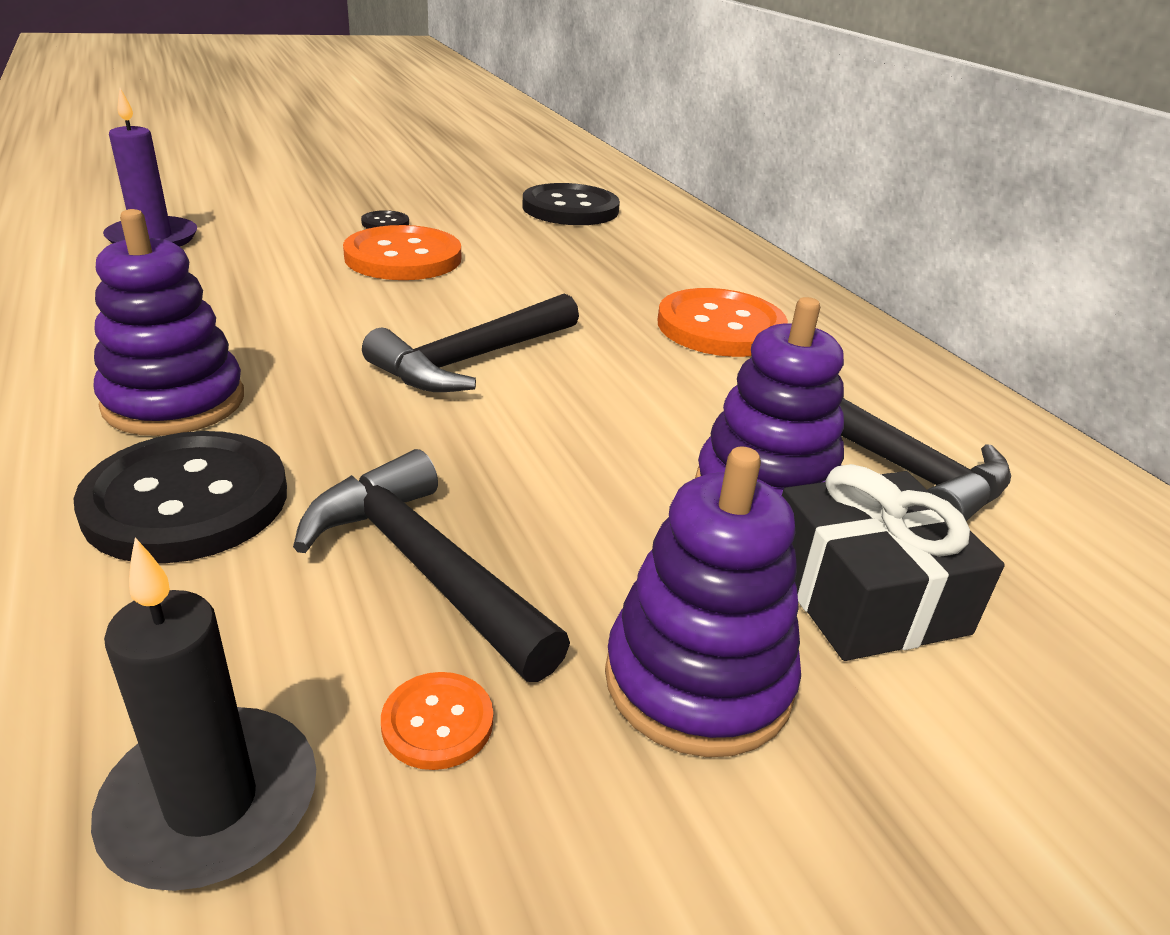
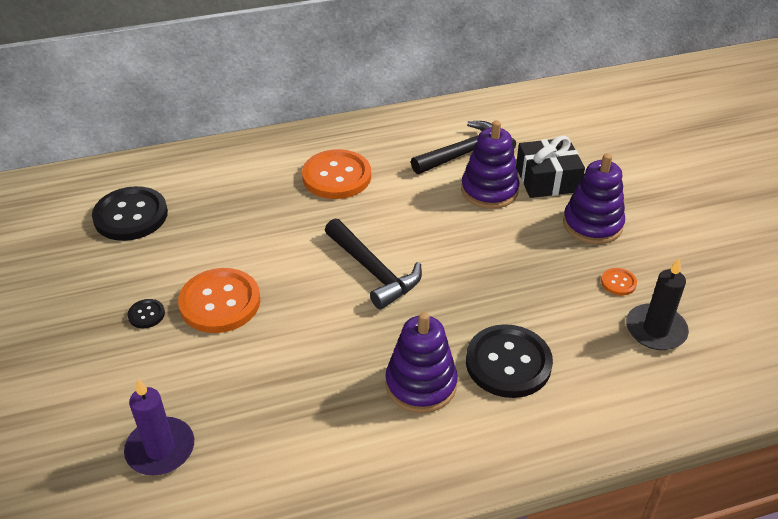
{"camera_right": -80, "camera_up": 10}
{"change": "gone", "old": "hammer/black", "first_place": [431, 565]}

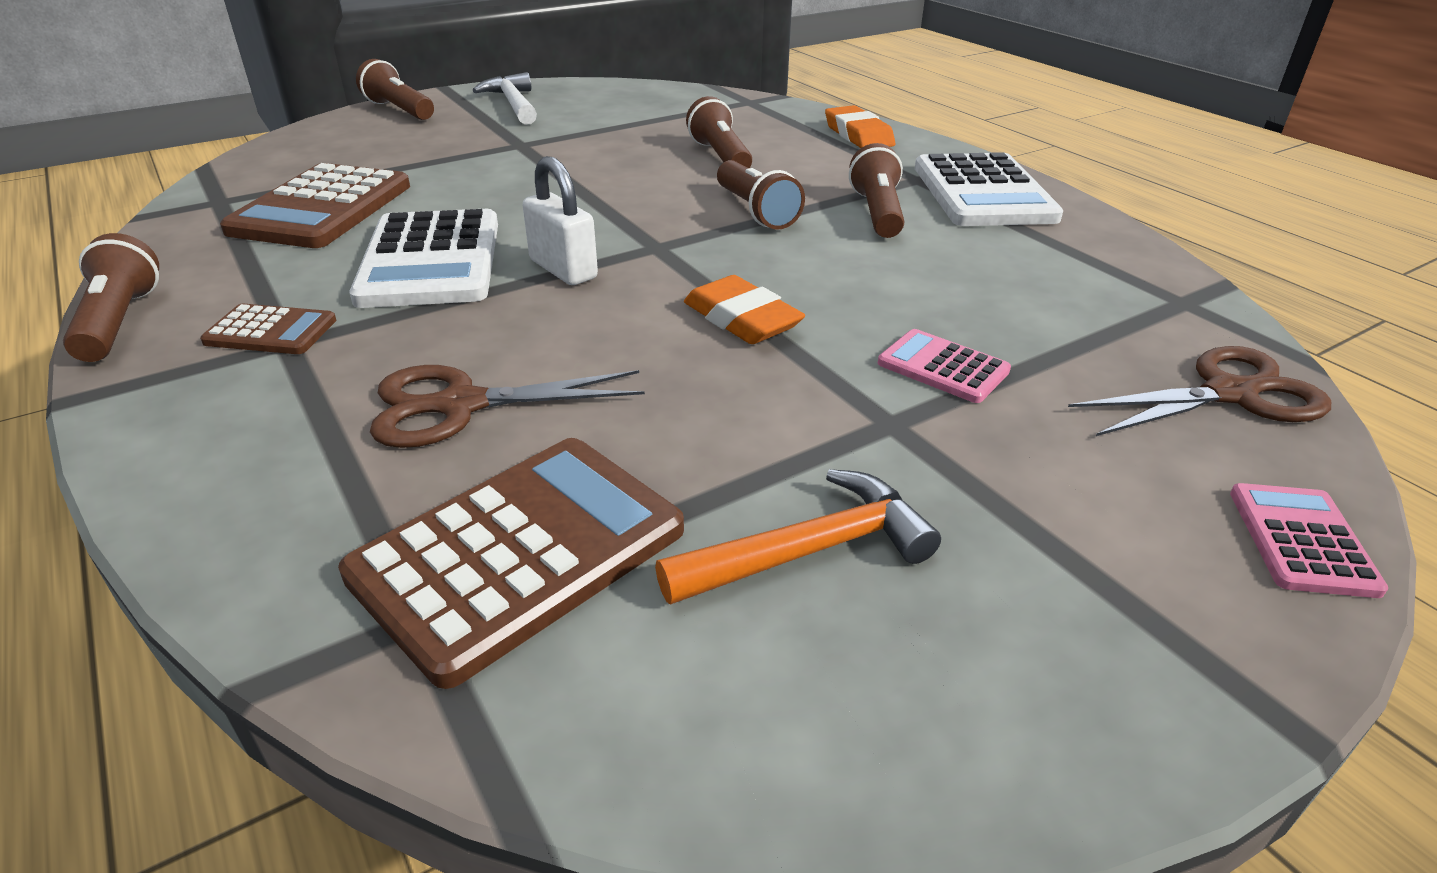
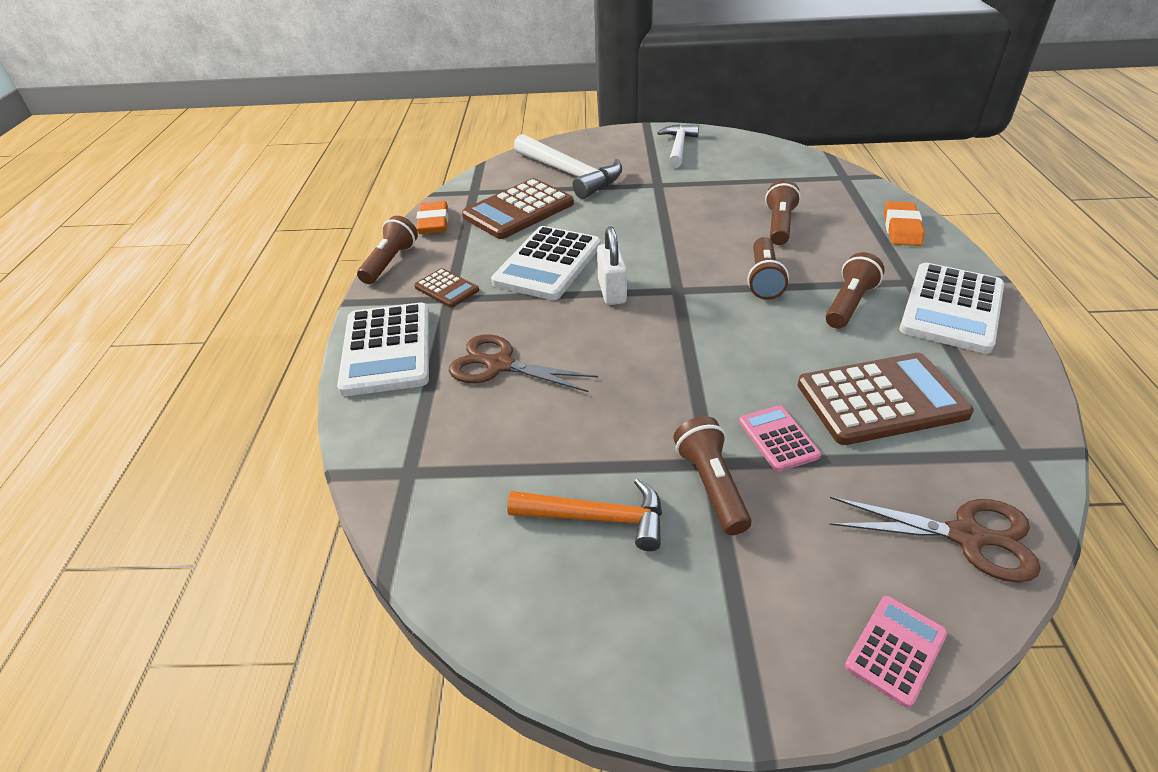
{"camera_right": 35, "camera_up": 5}
{"change": "new", "new": "calculator/white", "second_place": [383, 349]}
{"change": "new", "new": "hammer/white", "second_place": [568, 166]}
{"change": "shifted", "old": "calculator/brown", "first_place": [511, 563], "second_place": [886, 399]}
{"change": "shifted", "old": "flashlight/brown", "first_place": [395, 89], "second_place": [712, 475]}
{"change": "shifted", "old": "eraser/orange", "first_place": [744, 309], "second_place": [432, 217]}

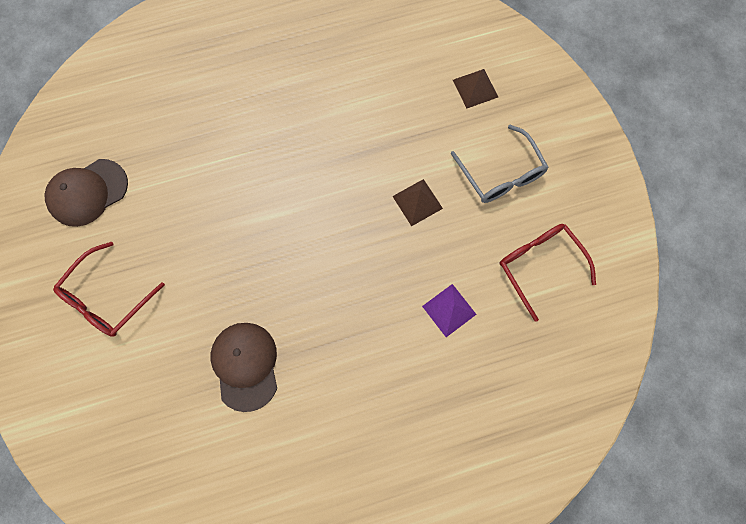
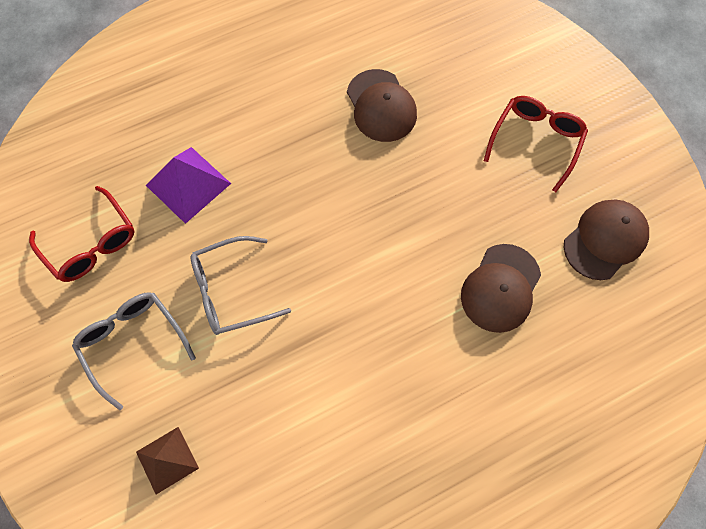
{"camera_right": 170, "camera_up": -5}
{"change": "new", "new": "cap/brown", "second_place": [501, 288]}
{"change": "swapped", "old": "pyramid/brown", "new": "glasses/grey", "first_place": [417, 202], "second_place": [241, 285]}
{"change": "scaled", "old": "pyramid/purple", "first_place": [449, 310], "second_place": [188, 185], "factor": 1.5}

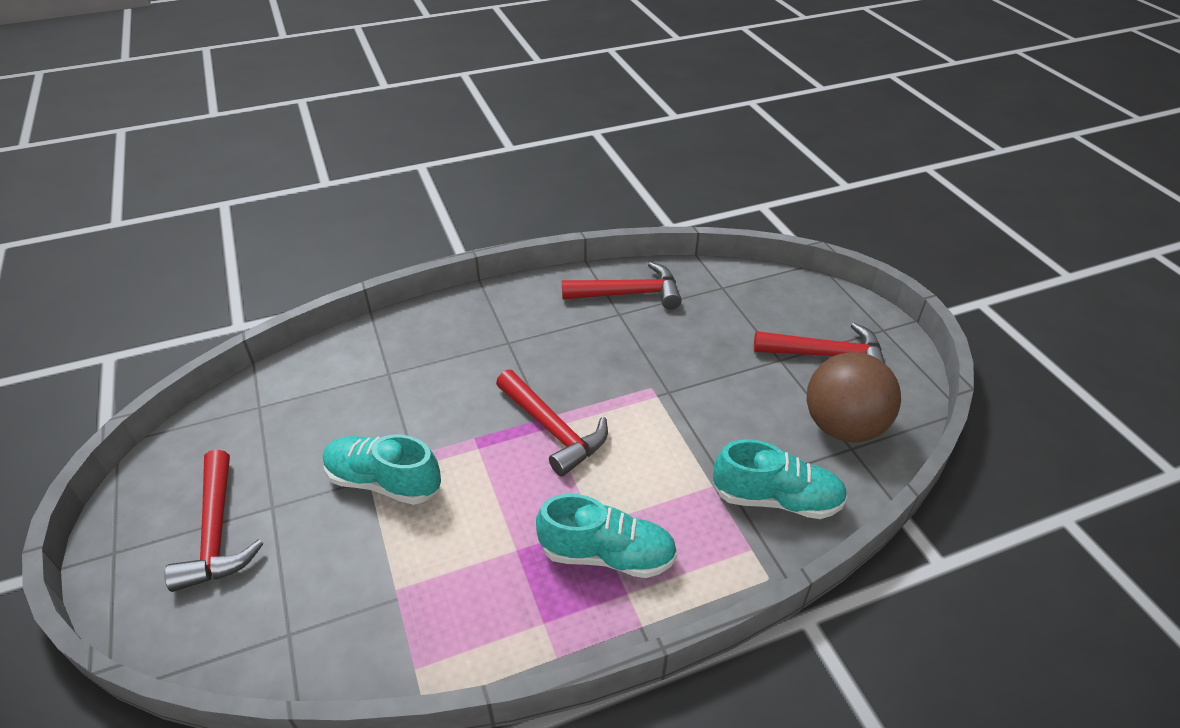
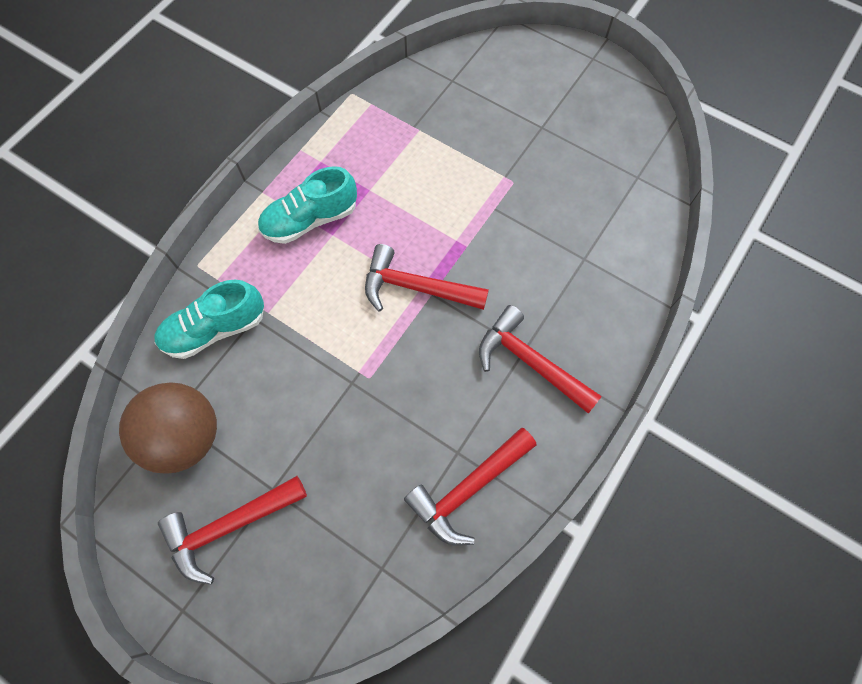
{"camera_right": 145, "camera_up": 25}
{"change": "gone", "old": "shoe/turquoise", "first_place": [382, 470]}
{"change": "shifted", "old": "hammer/red", "first_place": [213, 521], "second_place": [540, 359]}

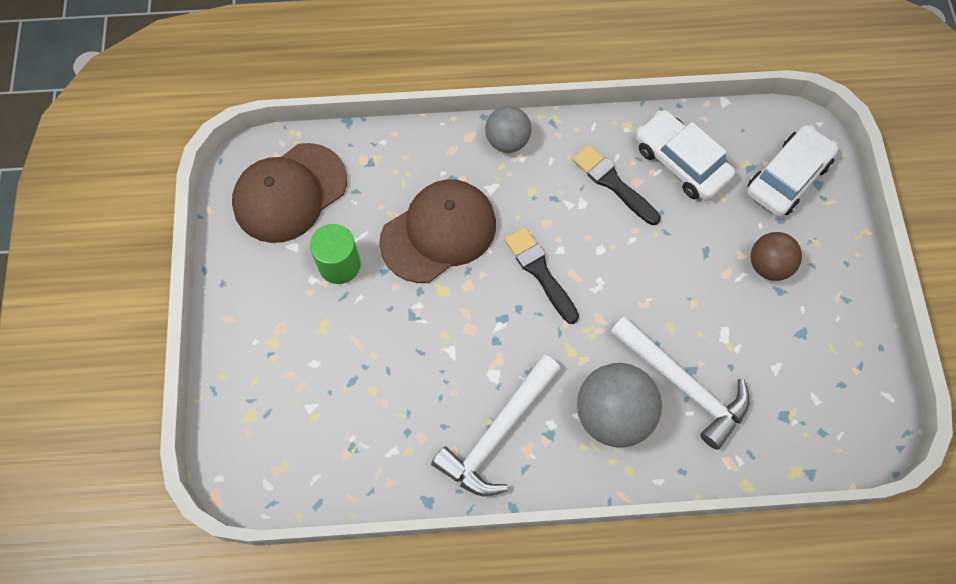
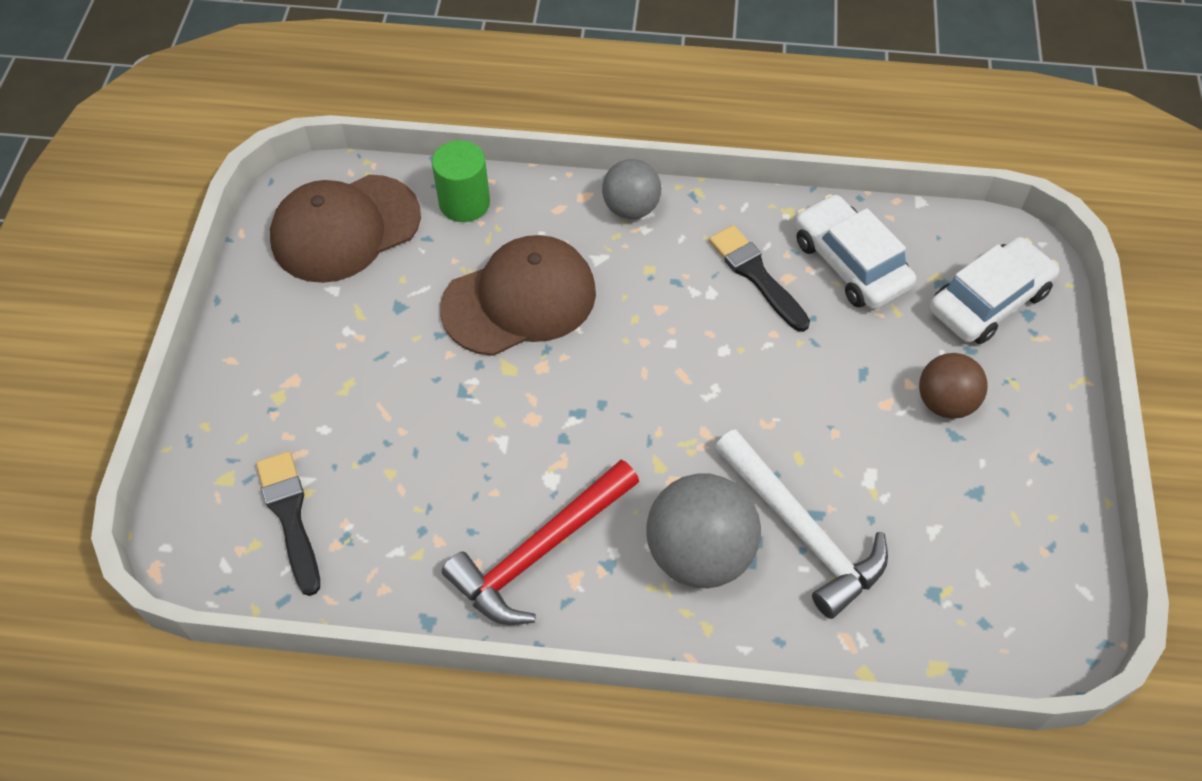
{"camera_right": 10, "camera_up": -10}
{"change": "shifted", "old": "cylinder/green", "first_place": [335, 254], "second_place": [461, 181]}
{"change": "shifted", "old": "brush/black", "first_place": [542, 275], "second_place": [288, 523]}
{"change": "repainted", "old": "hammer/white", "new": "hammer/red", "first_place": [496, 425], "second_place": [540, 542]}

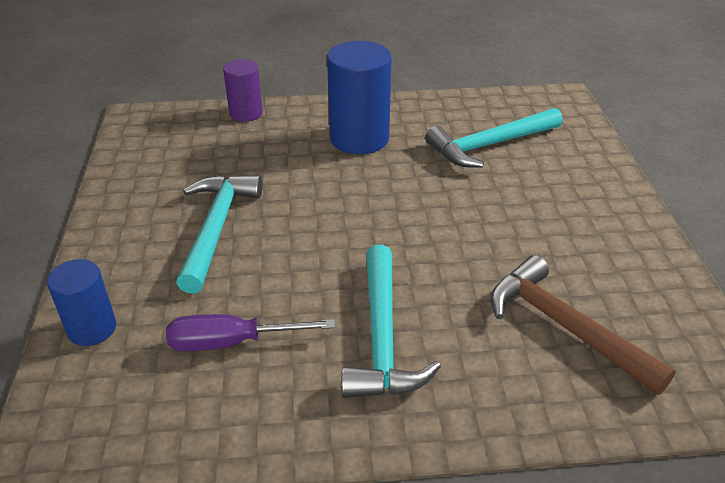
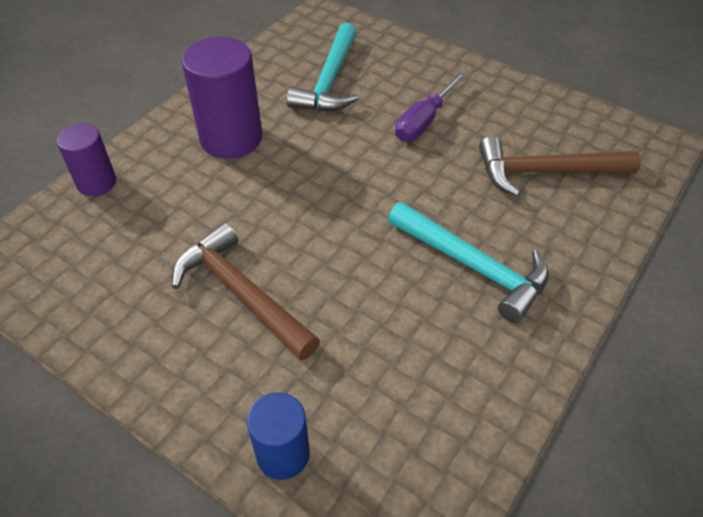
{"camera_right": -50, "camera_up": 10}
{"change": "shifted", "old": "screwdriver/purple", "first_place": [250, 332], "second_place": [430, 106]}
{"change": "repainted", "old": "hammer/turquoise", "new": "hammer/brown", "first_place": [219, 234], "second_place": [246, 291]}
{"change": "repainted", "old": "cylinder/blue", "new": "cylinder/purple", "first_place": [359, 97], "second_place": [221, 98]}

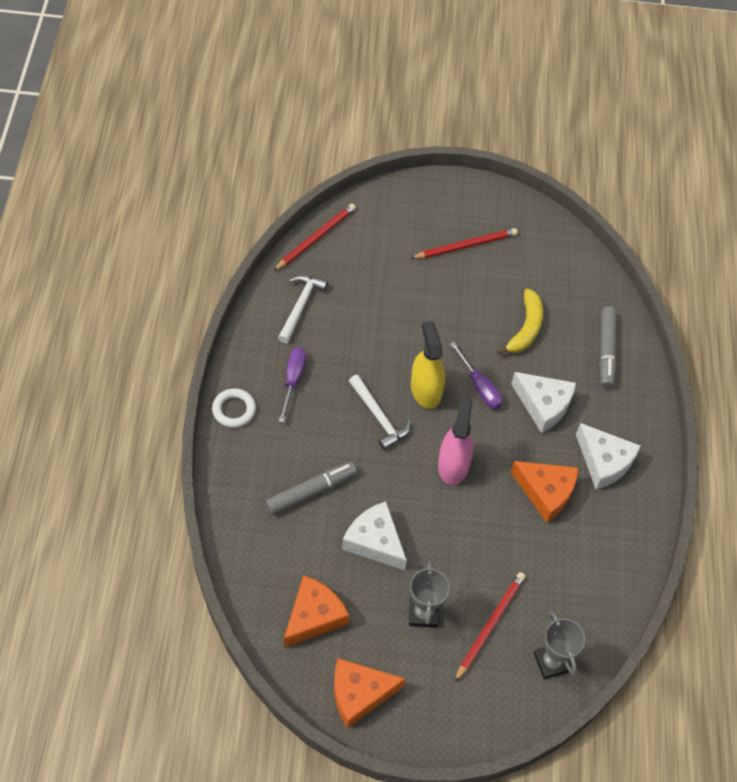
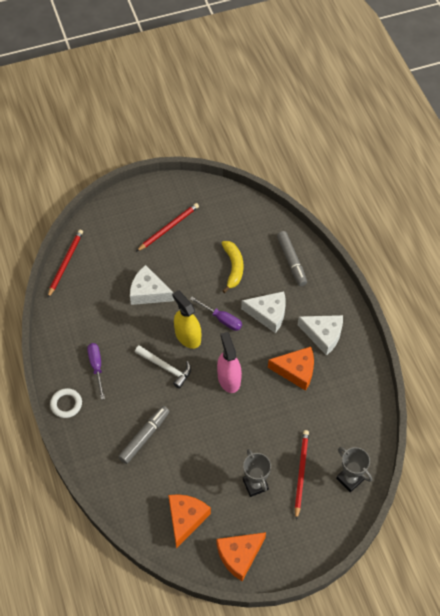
{"camera_right": -20, "camera_up": 0}
{"change": "gone", "old": "hammer/white", "first_place": [303, 309]}
{"change": "shifted", "old": "cheese/white", "first_place": [374, 535], "second_place": [152, 285]}

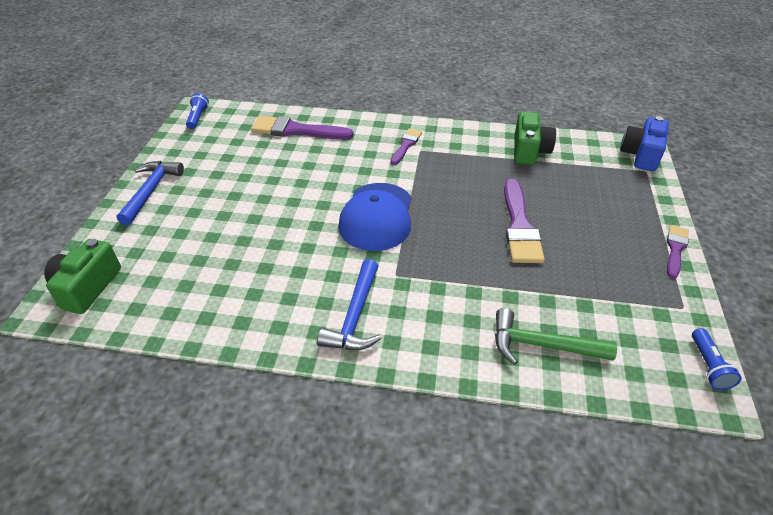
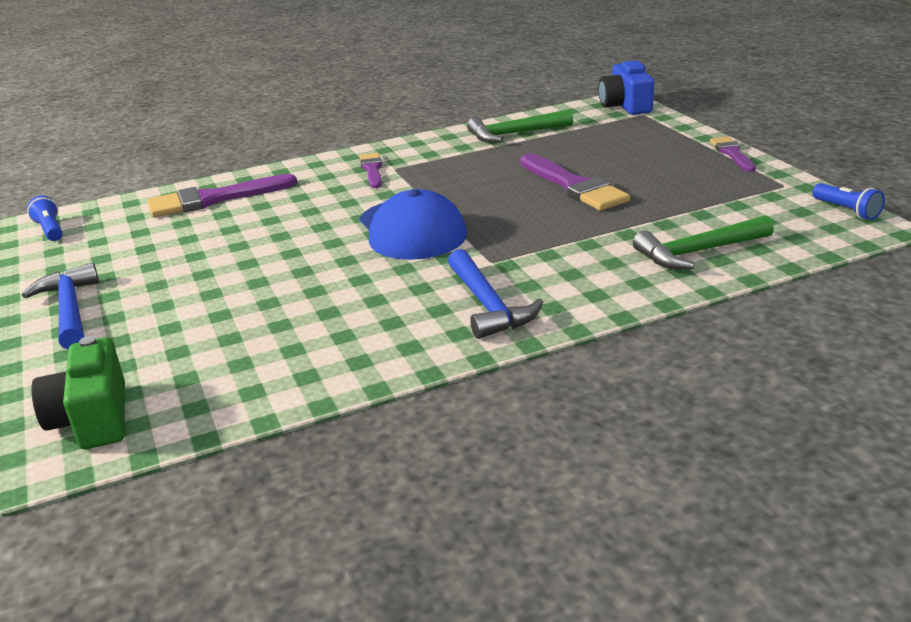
{"camera_right": -30, "camera_up": -15}
{"change": "swapped", "old": "camera/green", "new": "hammer/green", "first_place": [535, 138], "second_place": [520, 125]}

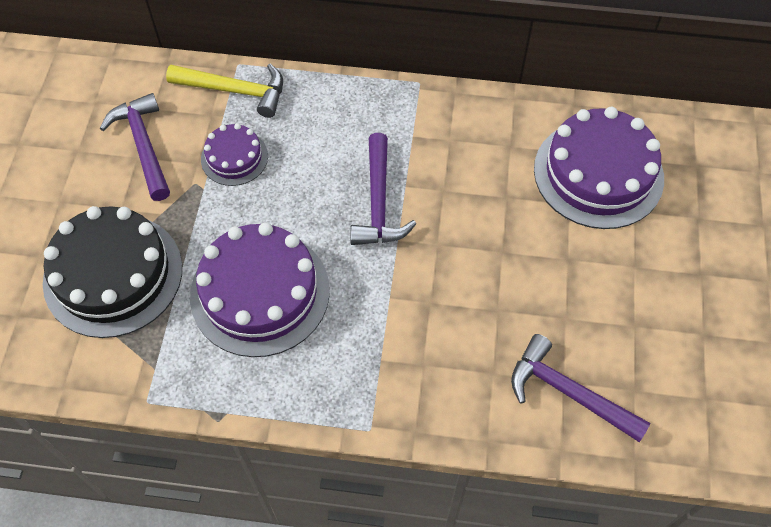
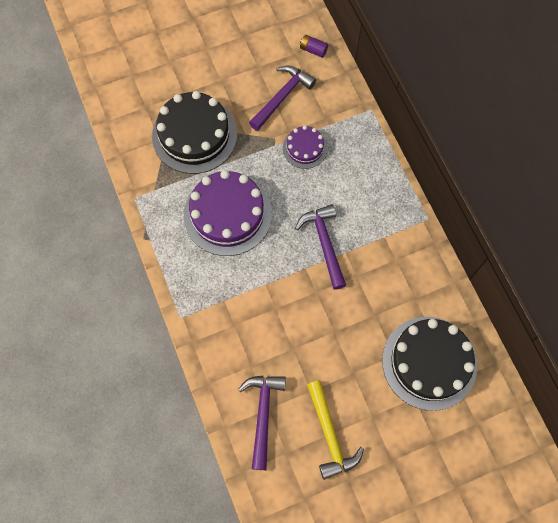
{"camera_right": 60, "camera_up": 10}
{"change": "new", "new": "battery/purple", "second_place": [314, 46]}
{"change": "shifted", "old": "hammer/yellow", "first_place": [224, 91], "second_place": [335, 430]}
{"change": "repainted", "old": "cake/purple", "new": "cake/black", "first_place": [599, 168], "second_place": [429, 364]}
{"change": "rotated", "old": "hammer/purple", "first_place": [383, 189], "second_place": [320, 247], "degrees": 105}

